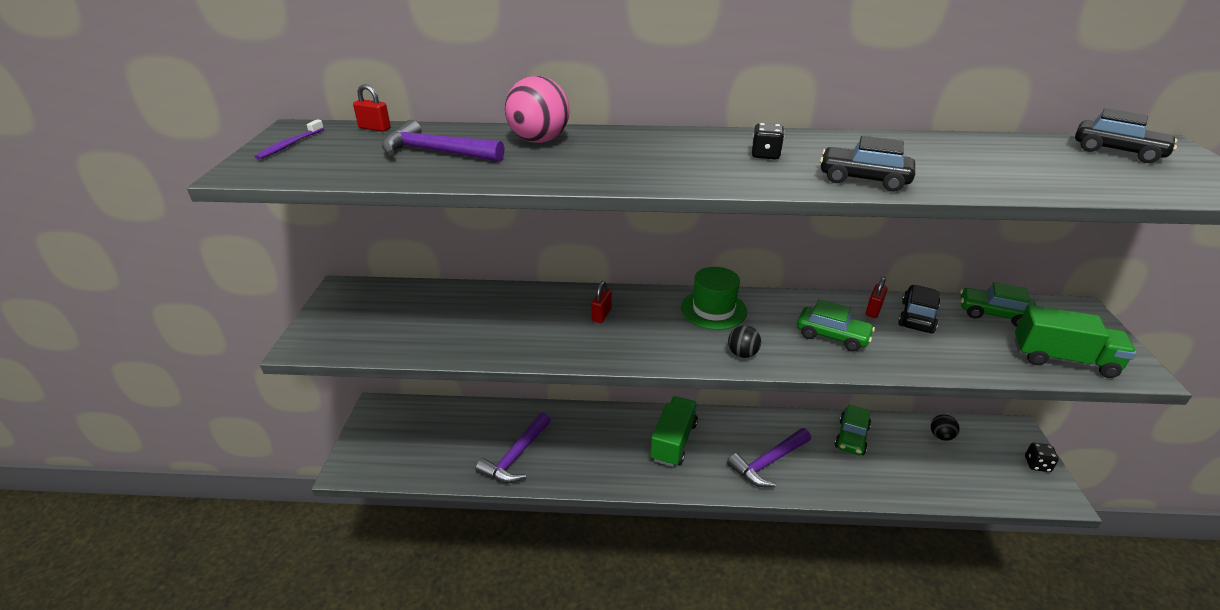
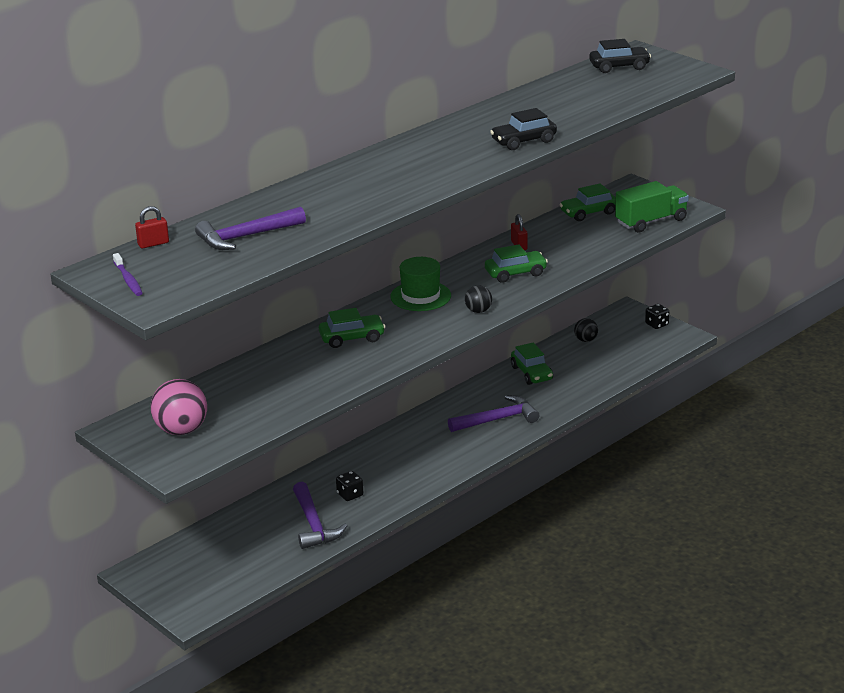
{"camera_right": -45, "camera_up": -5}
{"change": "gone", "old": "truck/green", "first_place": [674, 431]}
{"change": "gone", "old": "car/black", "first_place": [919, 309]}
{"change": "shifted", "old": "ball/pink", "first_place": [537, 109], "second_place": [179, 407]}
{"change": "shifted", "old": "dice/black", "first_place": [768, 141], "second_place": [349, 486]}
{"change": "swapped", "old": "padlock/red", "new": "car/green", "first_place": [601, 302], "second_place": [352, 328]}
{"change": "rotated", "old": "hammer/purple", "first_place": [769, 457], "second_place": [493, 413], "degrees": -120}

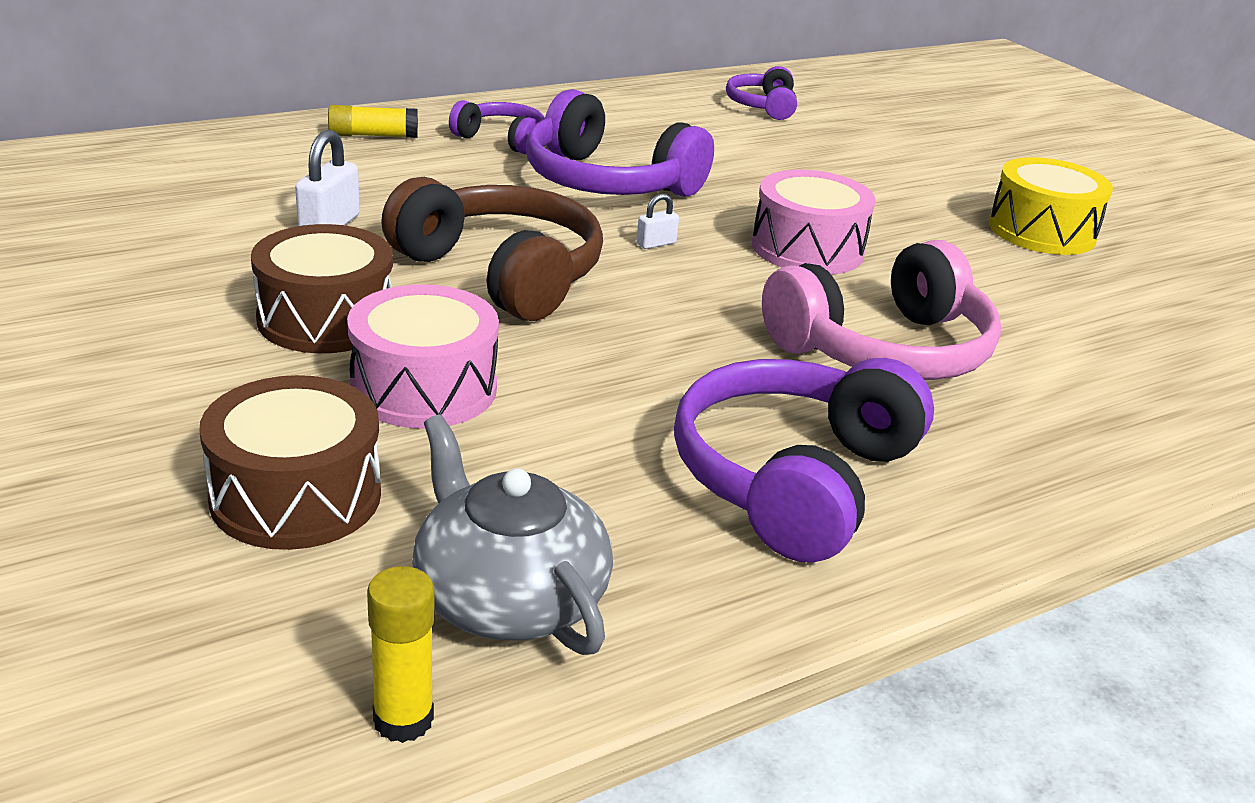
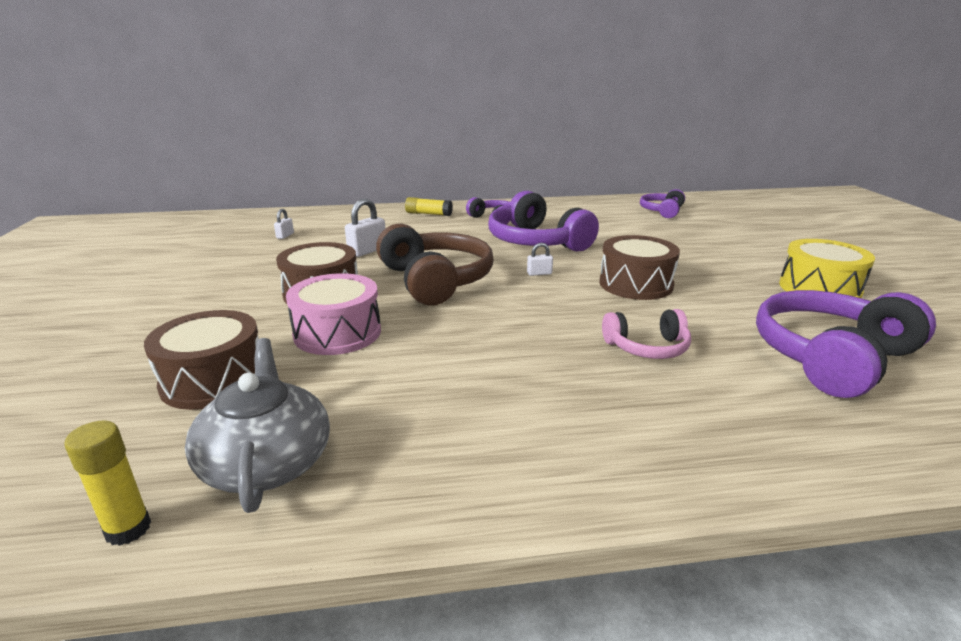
{"camera_right": 25, "camera_up": -5}
{"change": "new", "new": "padlock/white", "second_place": [284, 224]}
{"change": "shifted", "old": "headphones/purple", "first_place": [804, 460], "second_place": [846, 344]}
{"change": "repainted", "old": "drum/pink", "new": "drum/brown", "first_place": [814, 221], "second_place": [639, 267]}
{"change": "scaled", "old": "headphones/pink", "first_place": [881, 310], "second_place": [646, 334], "factor": 0.55}

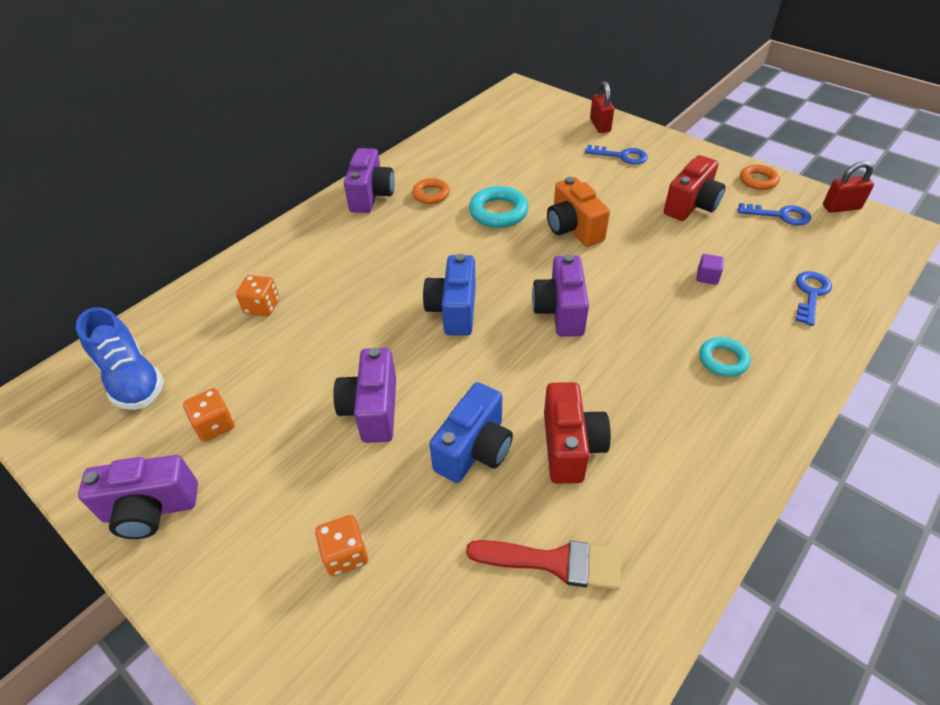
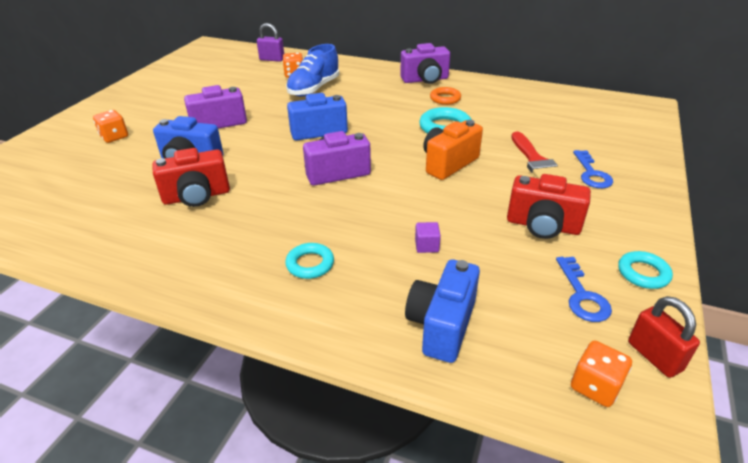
{"camera_right": 70, "camera_up": -10}
{"change": "gone", "old": "camera/purple", "first_place": [138, 497]}
{"change": "gone", "old": "padlock/red", "first_place": [602, 107]}
{"change": "new", "new": "padlock/purple", "second_place": [270, 42]}
{"change": "shifted", "old": "shoe/blue", "first_place": [120, 358], "second_place": [312, 70]}
{"change": "shifted", "old": "dice/orange", "first_place": [209, 415], "second_place": [601, 374]}
{"change": "shifted", "old": "brush/red", "first_place": [543, 565], "second_place": [538, 155]}
{"change": "swapped", "old": "key/blue", "new": "camera/blue", "first_place": [814, 298], "second_place": [442, 311]}
{"change": "repainted", "old": "ring/orange", "new": "ring/turquoise", "first_place": [760, 177], "second_place": [645, 270]}

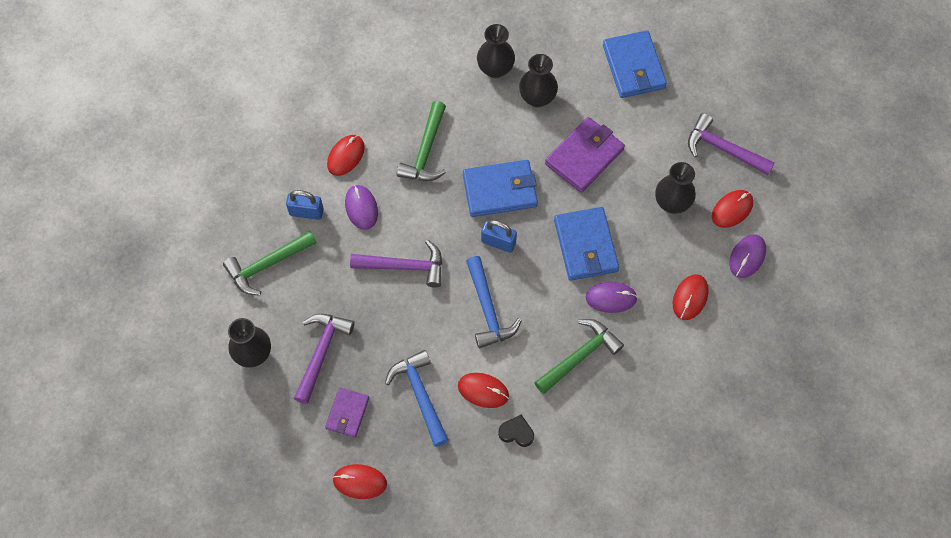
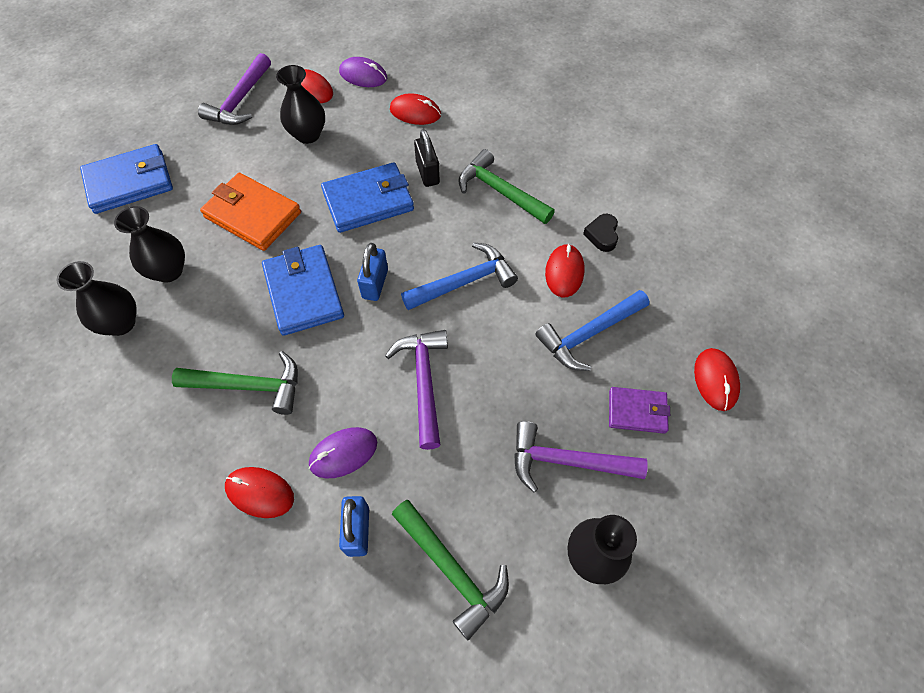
{"camera_right": -100, "camera_up": -5}
{"change": "swapped", "old": "mouse/purple", "new": "padlock/black", "first_place": [611, 297], "second_place": [427, 158]}
{"change": "repainted", "old": "wallet/purple", "new": "wallet/orange", "first_place": [585, 155], "second_place": [250, 212]}

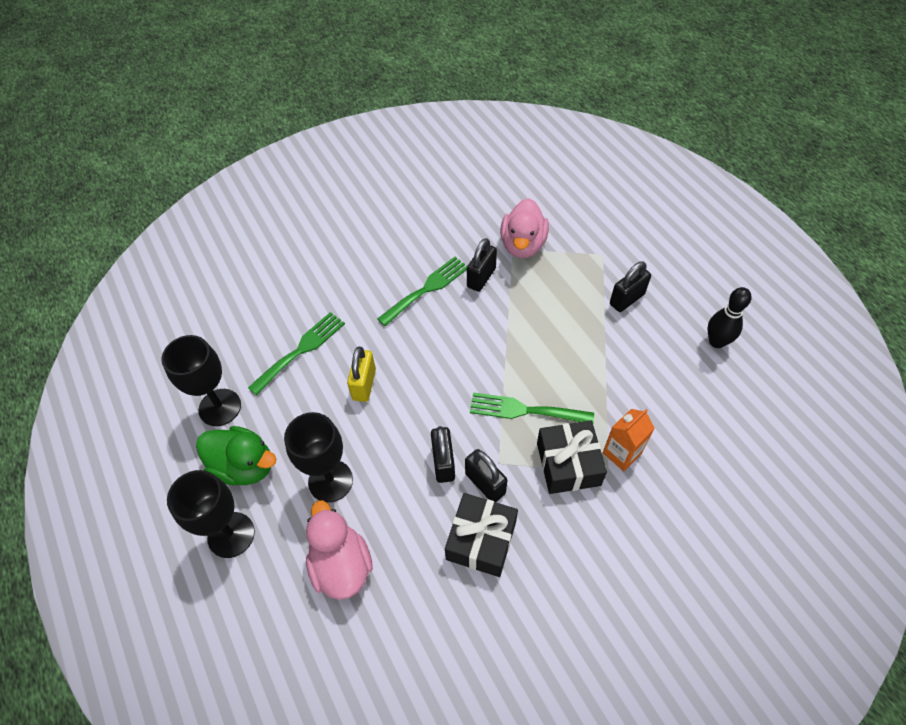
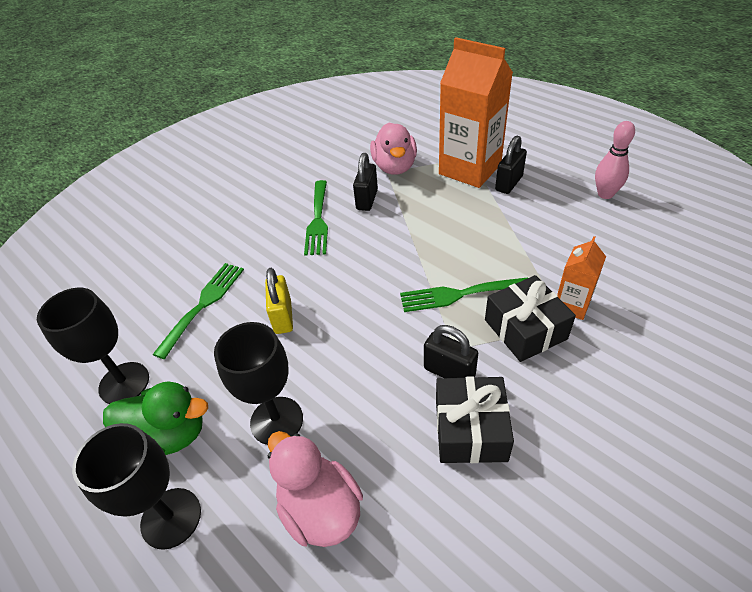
{"camera_right": -15, "camera_up": -10}
{"change": "gone", "old": "padlock/black", "first_place": [443, 454]}
{"change": "new", "new": "carton/orange", "second_place": [476, 112]}
{"change": "repainted", "old": "bowling pin/black", "new": "bowling pin/pink", "first_place": [729, 317], "second_place": [615, 160]}
{"change": "rotated", "old": "fork/green", "first_place": [422, 291], "second_place": [316, 218], "degrees": 150}

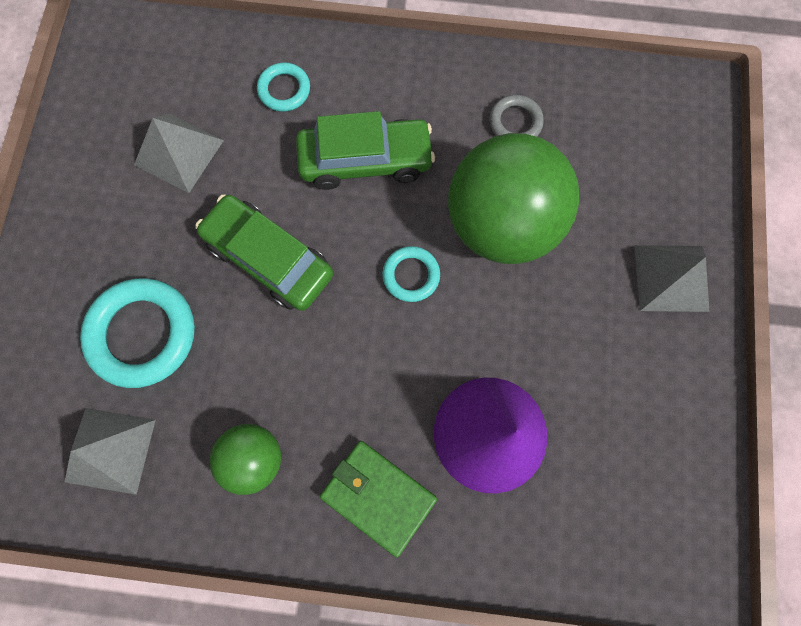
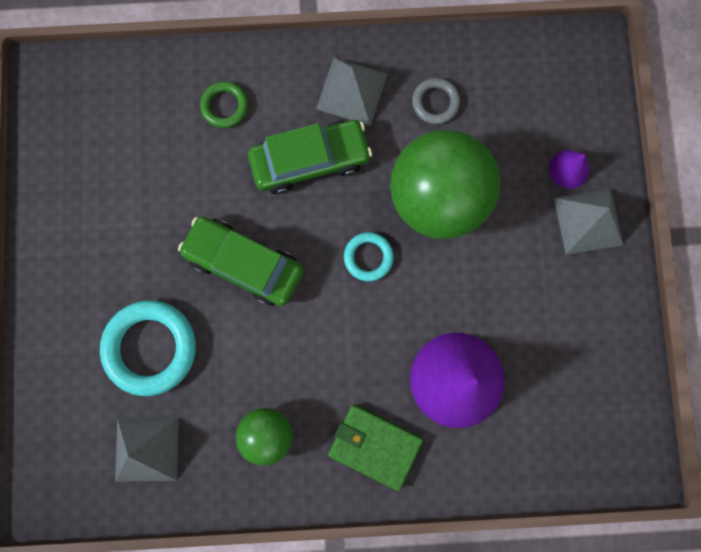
{"camera_right": -10, "camera_up": 5}
{"change": "new", "new": "cone/purple", "second_place": [569, 169]}
{"change": "shifted", "old": "pyramid/grey", "first_place": [179, 153], "second_place": [352, 92]}
{"change": "repainted", "old": "ring/turquoise", "new": "ring/green", "first_place": [283, 87], "second_place": [224, 104]}

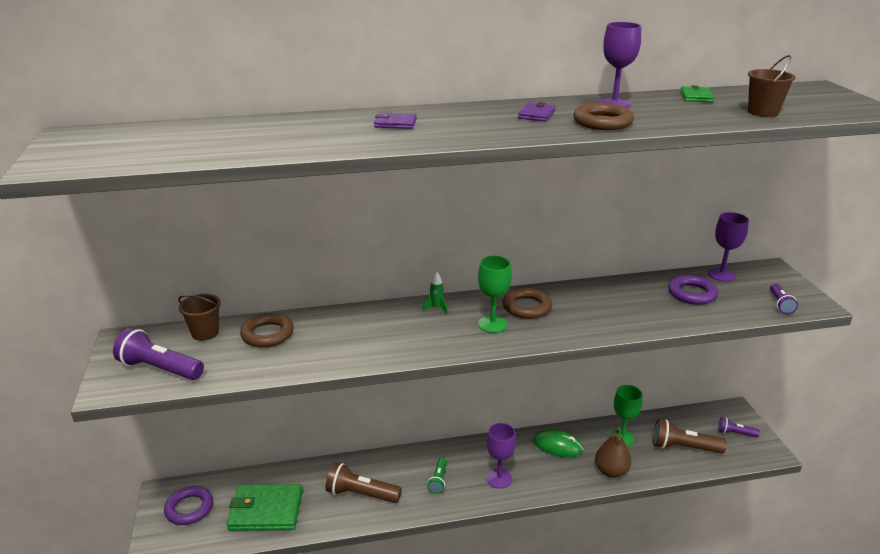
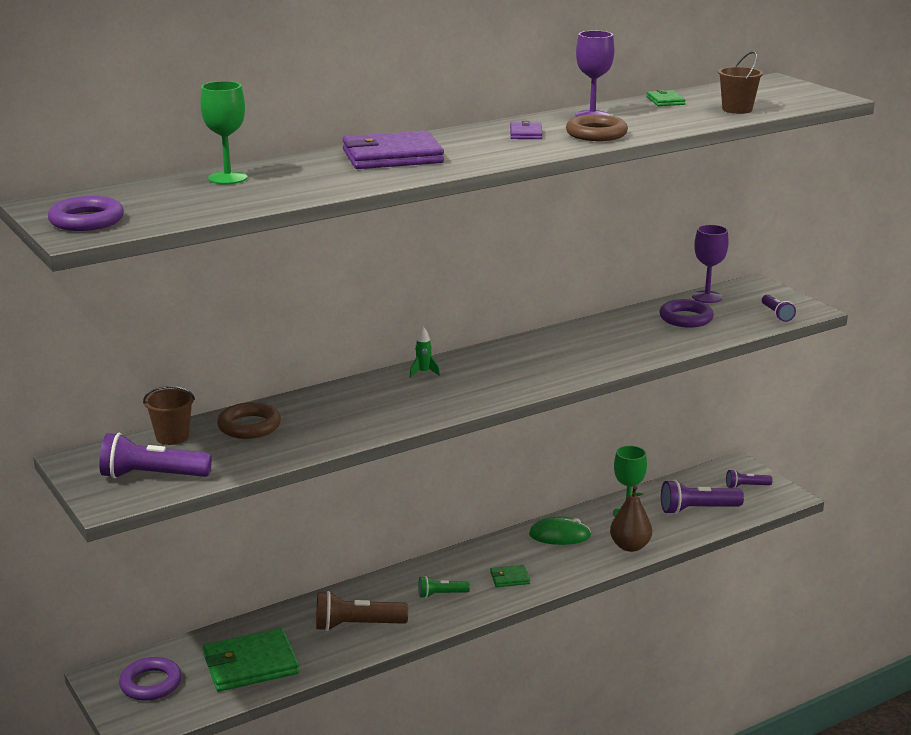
{"camera_right": -20, "camera_up": -5}
{"change": "gone", "old": "ring/brown", "first_place": [527, 303]}
{"change": "new", "new": "ring/purple", "second_place": [86, 213]}
{"change": "shifted", "old": "goblet/green", "first_place": [495, 294], "second_place": [224, 132]}
{"change": "swapped", "old": "goblet/purple", "new": "wallet/green", "first_place": [501, 456], "second_place": [510, 576]}
{"change": "repainted", "old": "flashlight/brown", "new": "flashlight/purple", "first_place": [690, 436], "second_place": [702, 497]}
{"change": "rotated", "old": "flashlight/green", "first_place": [437, 476], "second_place": [444, 587], "degrees": 90}
{"change": "scaled", "old": "wallet/purple", "first_place": [395, 121], "second_place": [393, 150], "factor": 2.14}

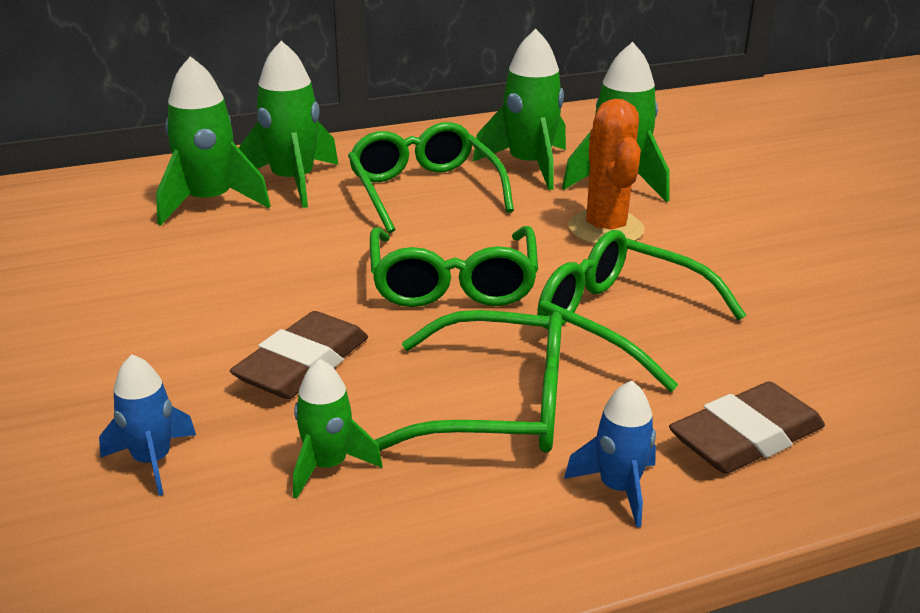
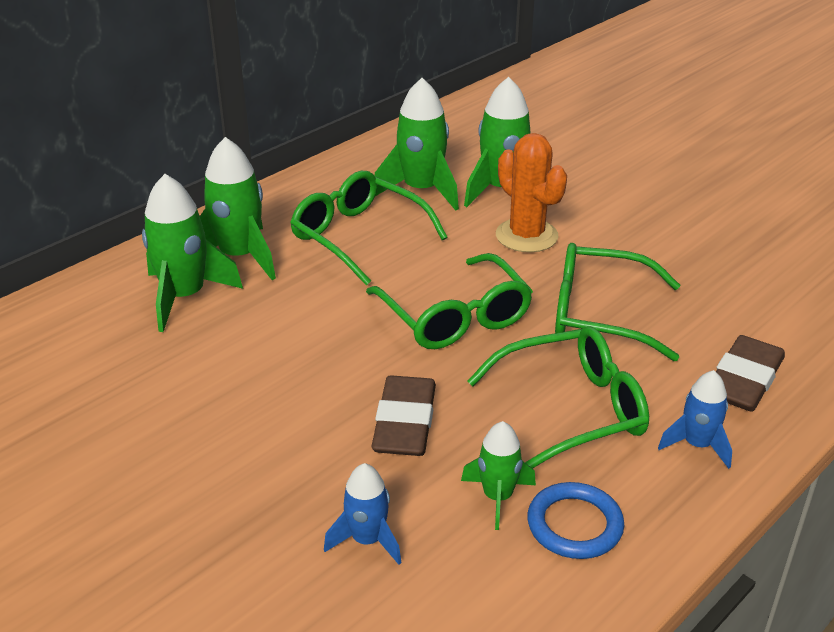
{"camera_right": -25, "camera_up": 5}
{"change": "new", "new": "ring/blue", "second_place": [575, 520]}

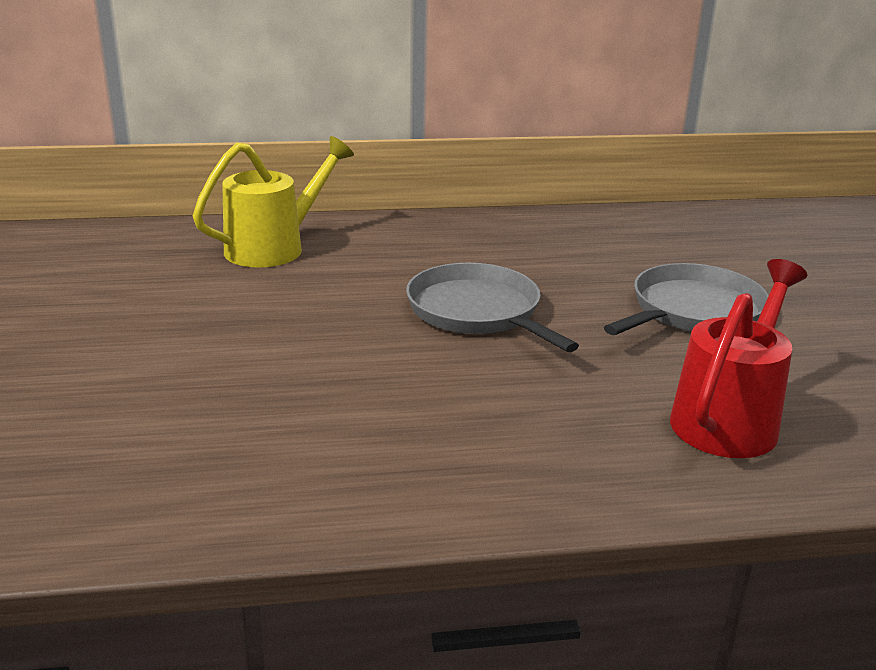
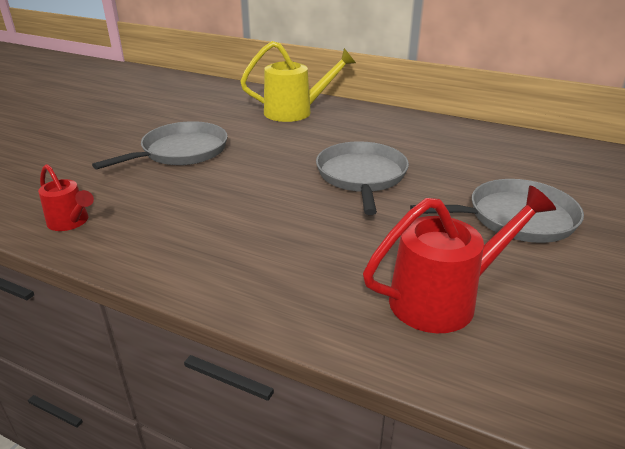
{"camera_right": 35, "camera_up": 5}
{"change": "new", "new": "watering can/red", "second_place": [66, 197]}
{"change": "new", "new": "pan/grey", "second_place": [160, 145]}

